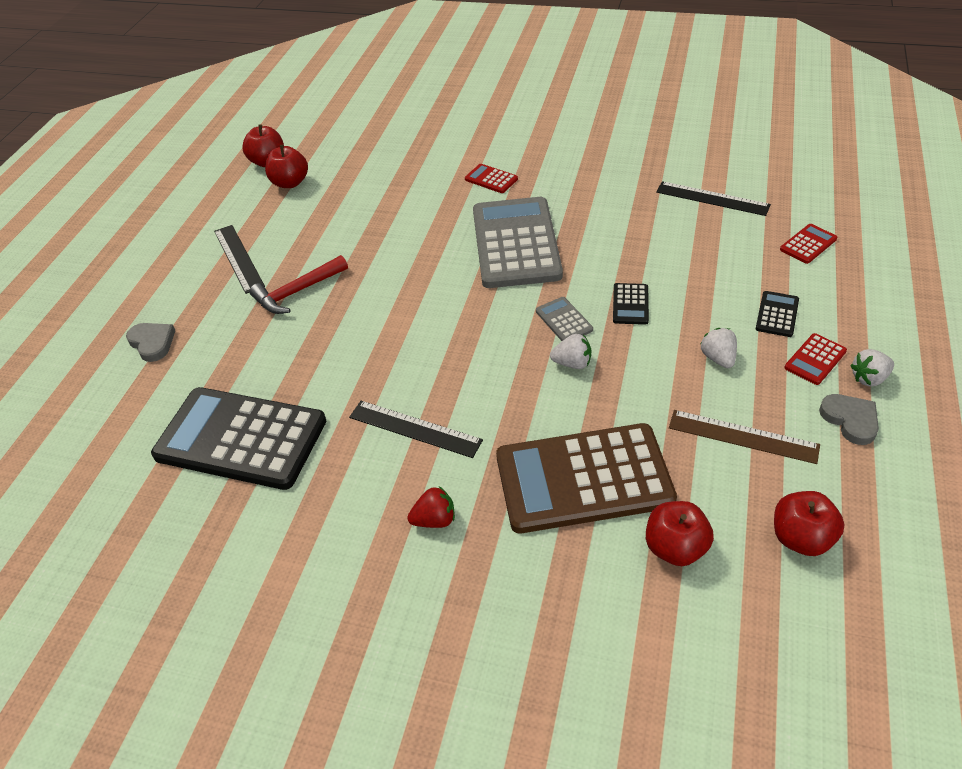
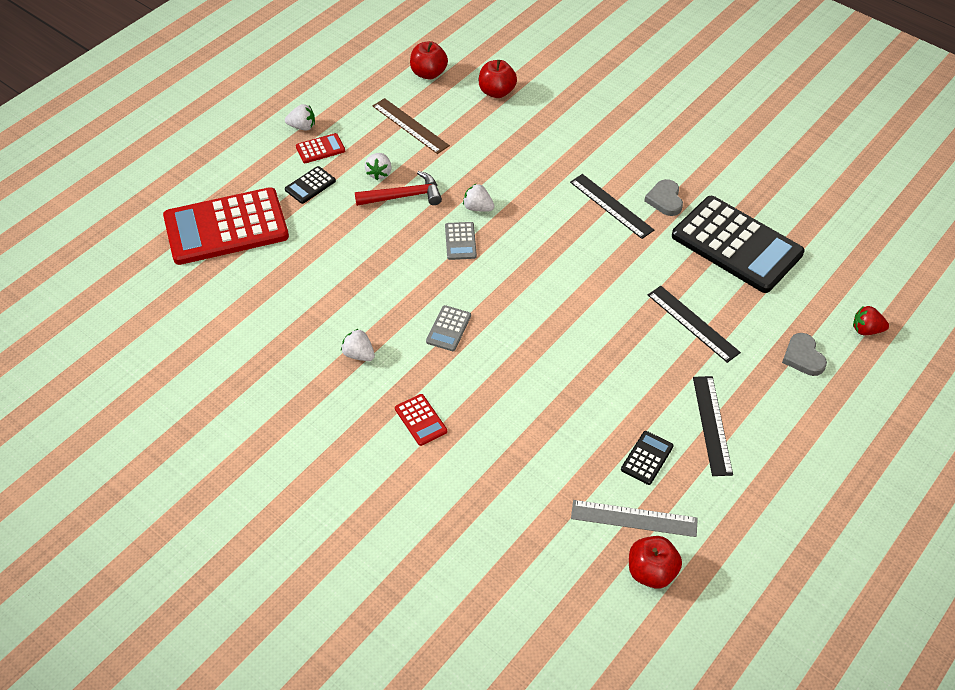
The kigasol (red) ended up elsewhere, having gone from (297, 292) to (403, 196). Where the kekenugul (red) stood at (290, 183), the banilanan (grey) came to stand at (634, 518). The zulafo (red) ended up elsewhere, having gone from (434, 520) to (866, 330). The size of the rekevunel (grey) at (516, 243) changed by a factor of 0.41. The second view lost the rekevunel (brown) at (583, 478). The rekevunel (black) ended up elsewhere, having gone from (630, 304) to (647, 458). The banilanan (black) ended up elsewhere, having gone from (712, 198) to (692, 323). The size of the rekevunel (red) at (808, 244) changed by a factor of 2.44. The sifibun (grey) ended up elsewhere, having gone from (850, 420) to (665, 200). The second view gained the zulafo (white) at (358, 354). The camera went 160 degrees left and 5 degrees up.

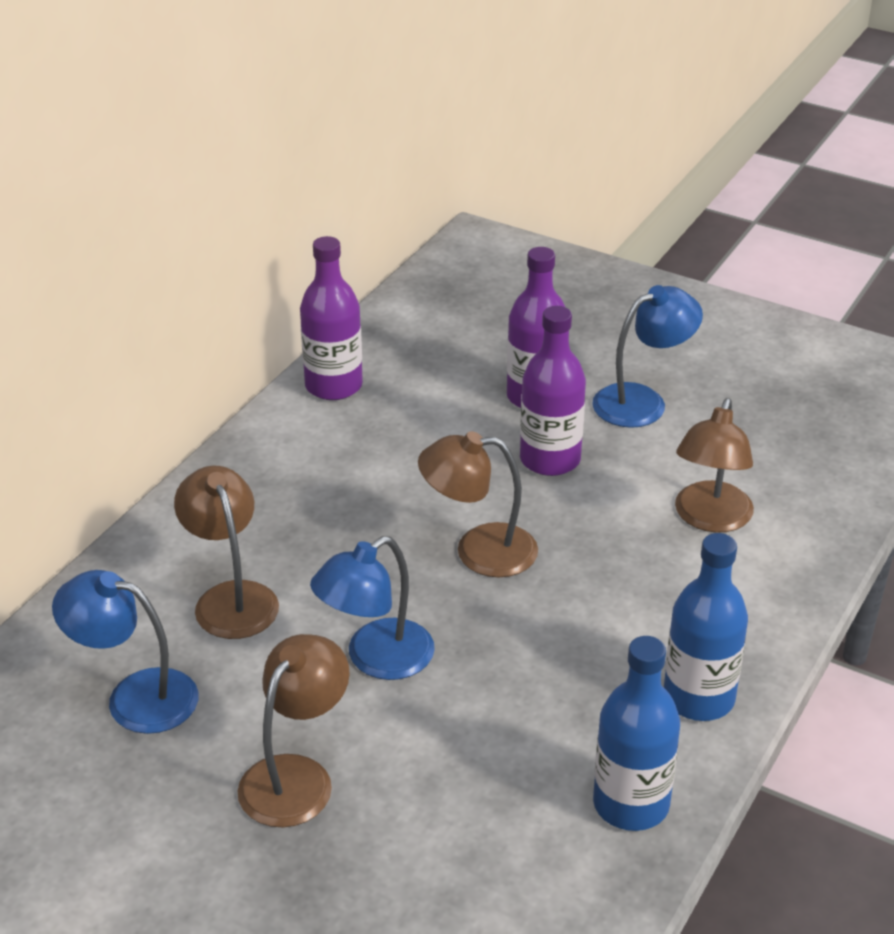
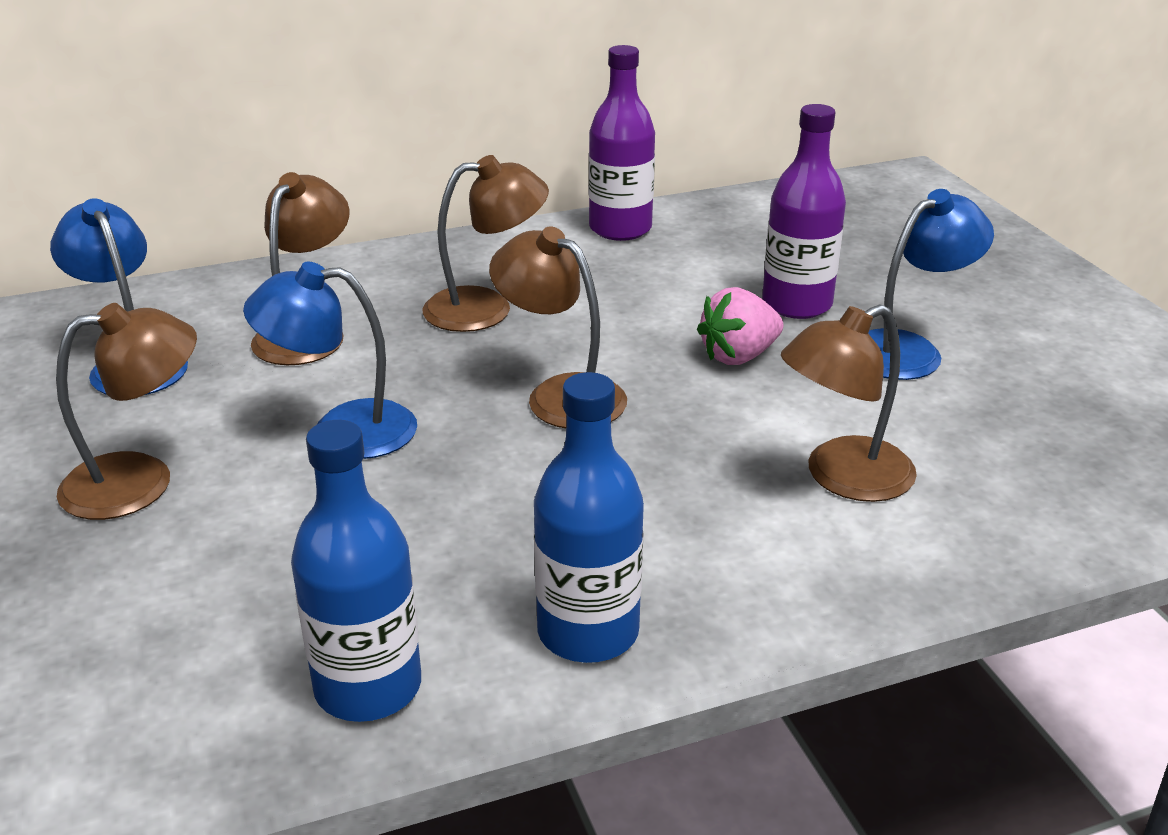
Where the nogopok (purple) stood at (550, 459), the zulafo (pink) came to stand at (738, 356). The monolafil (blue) at (642, 401) ended up facing another way, 45 degrees counterclockwise from before. The second view gained the monolafil (brown) at (486, 308). The camera went 40 degrees right and 5 degrees down.

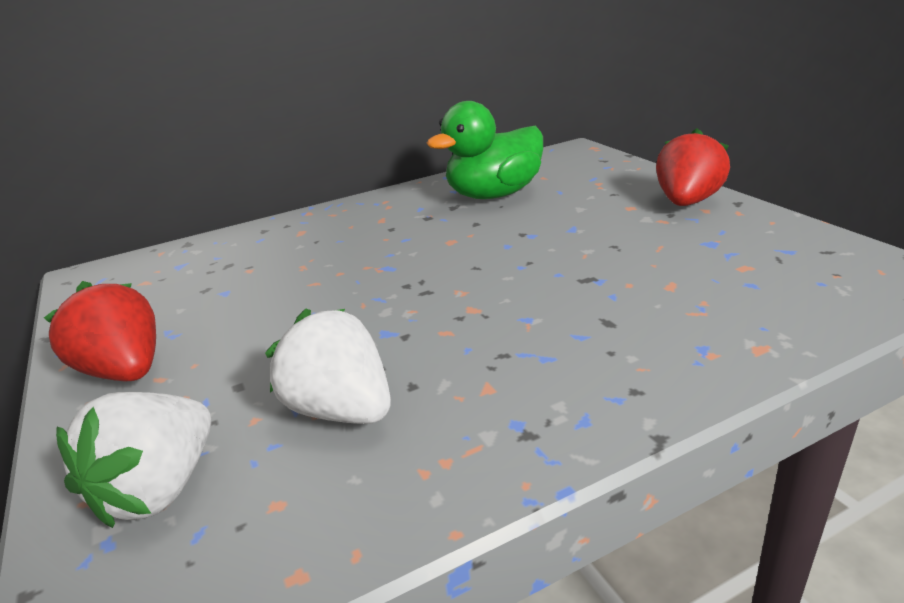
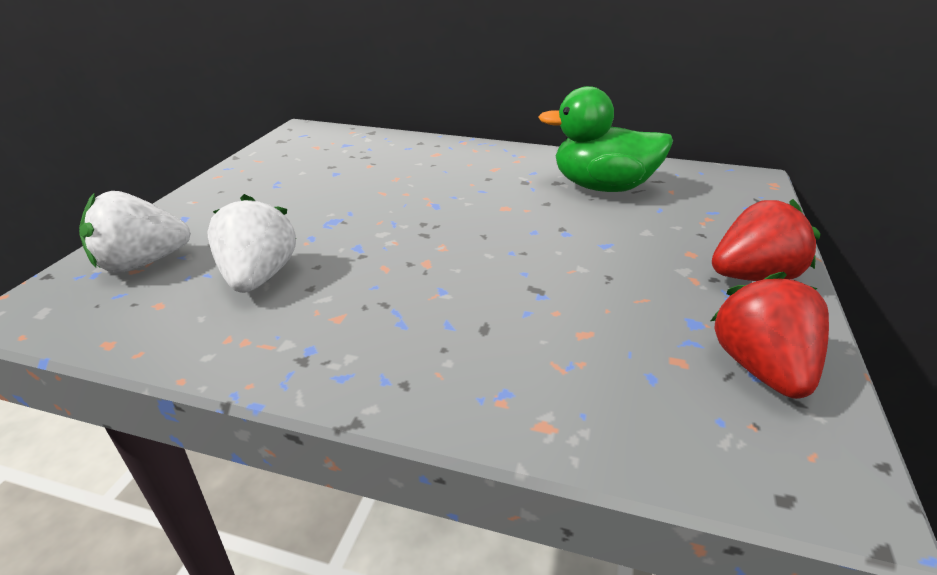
The zulafo (red) ended up elsewhere, having gone from (125, 371) to (760, 368). The camera went 40 degrees right and 5 degrees up.

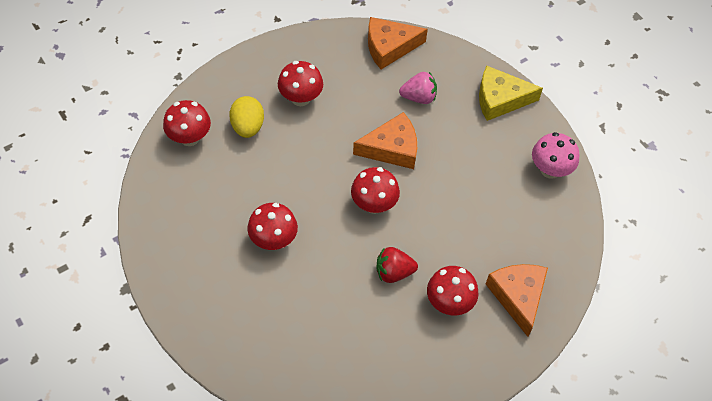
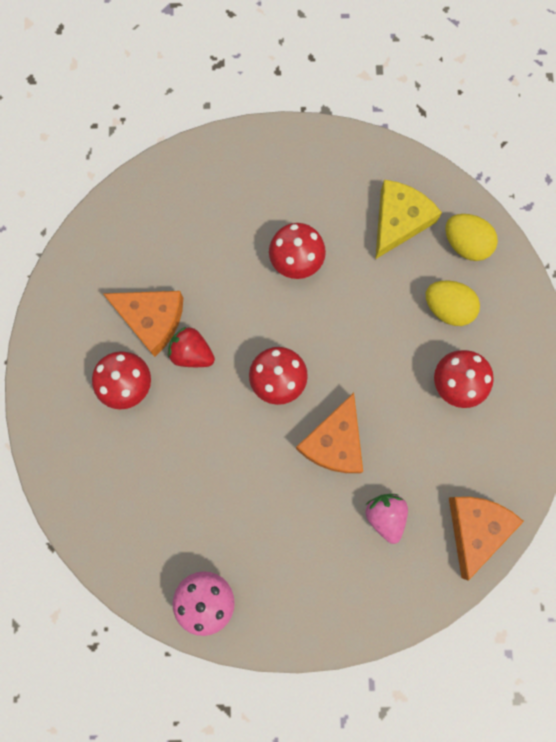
Where the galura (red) stood at (189, 137), the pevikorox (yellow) came to stand at (466, 244). The zulafo (red) at (393, 272) ended up facing another way, 90 degrees counterclockwise from before. The zulafo (pink) at (419, 97) ended up facing another way, 135 degrees clockwise from before. The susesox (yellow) ended up elsewhere, having gone from (500, 99) to (399, 221). The susesox (orange) ended up elsewhere, having gone from (518, 296) to (151, 319). The camera went 125 degrees right and 20 degrees up.

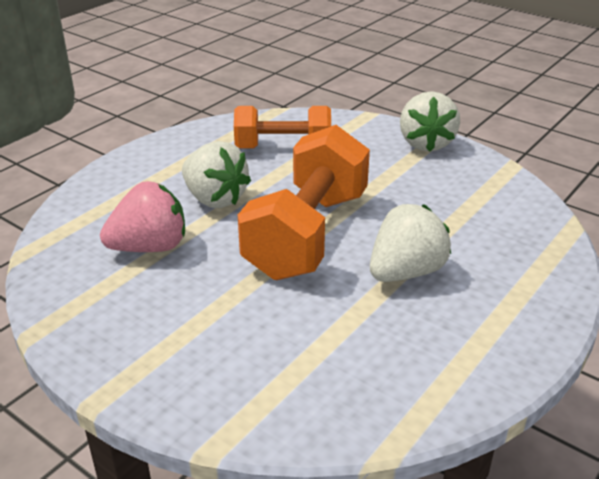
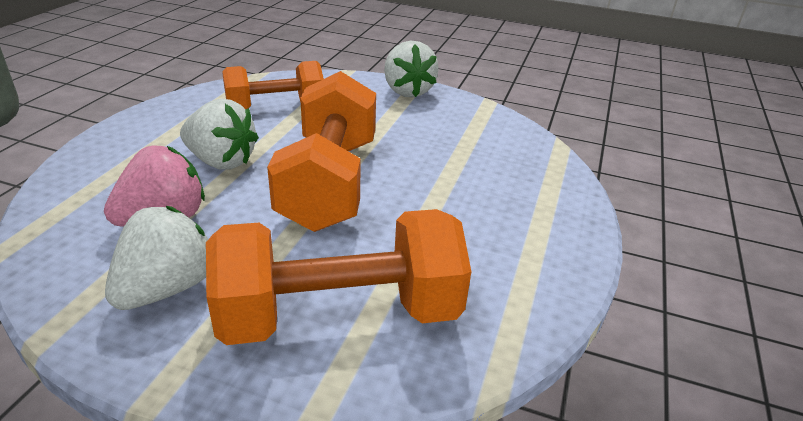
The zulafo (white) ended up elsewhere, having gone from (405, 272) to (167, 288). The second view gained the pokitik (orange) at (340, 314). The camera went 20 degrees left and 0 degrees up.

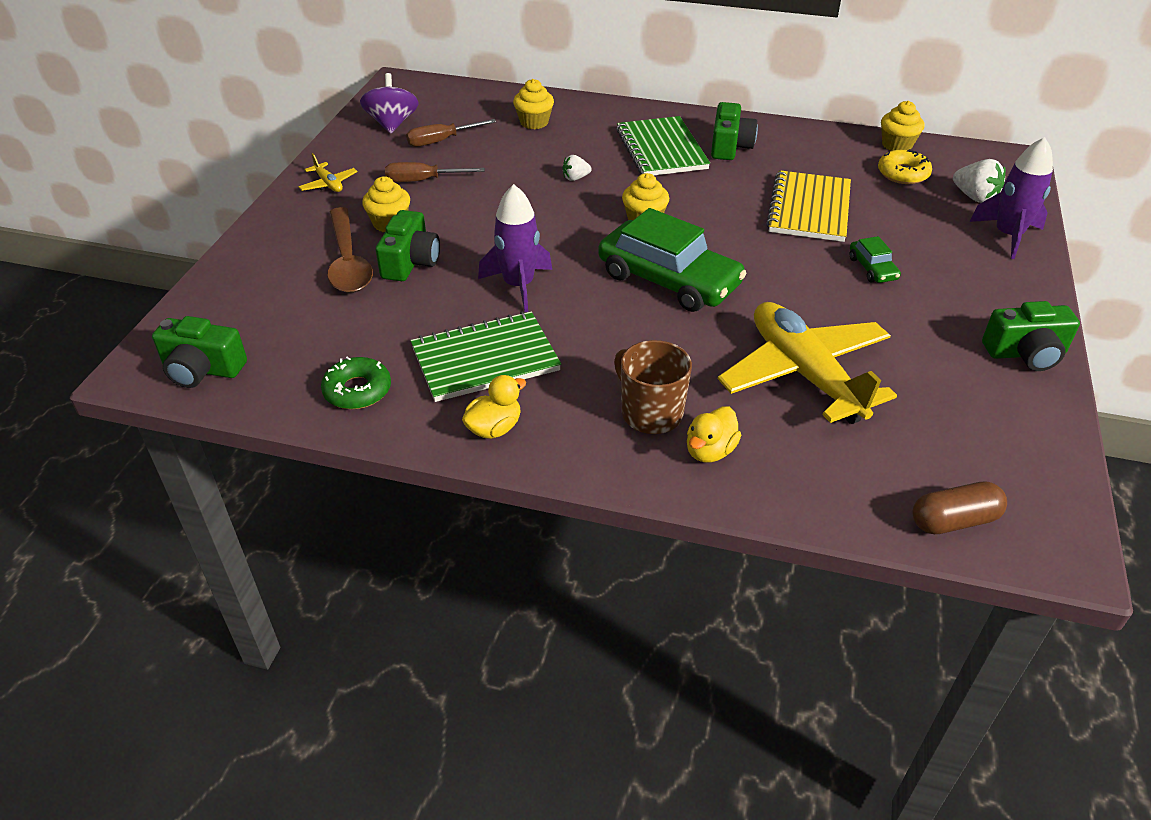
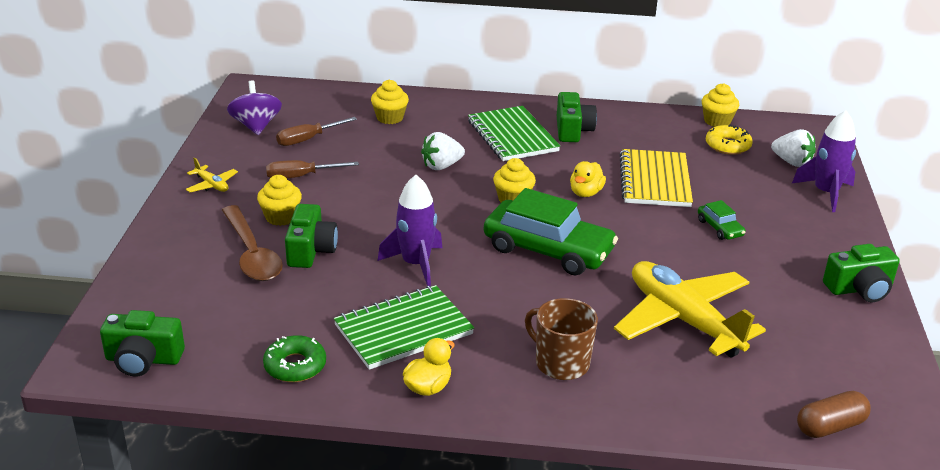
The size of the zulafo (white) at (575, 178) changed by a factor of 1.64. The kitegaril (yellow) ended up elsewhere, having gone from (710, 451) to (585, 193). The camera went 10 degrees left and 10 degrees down.

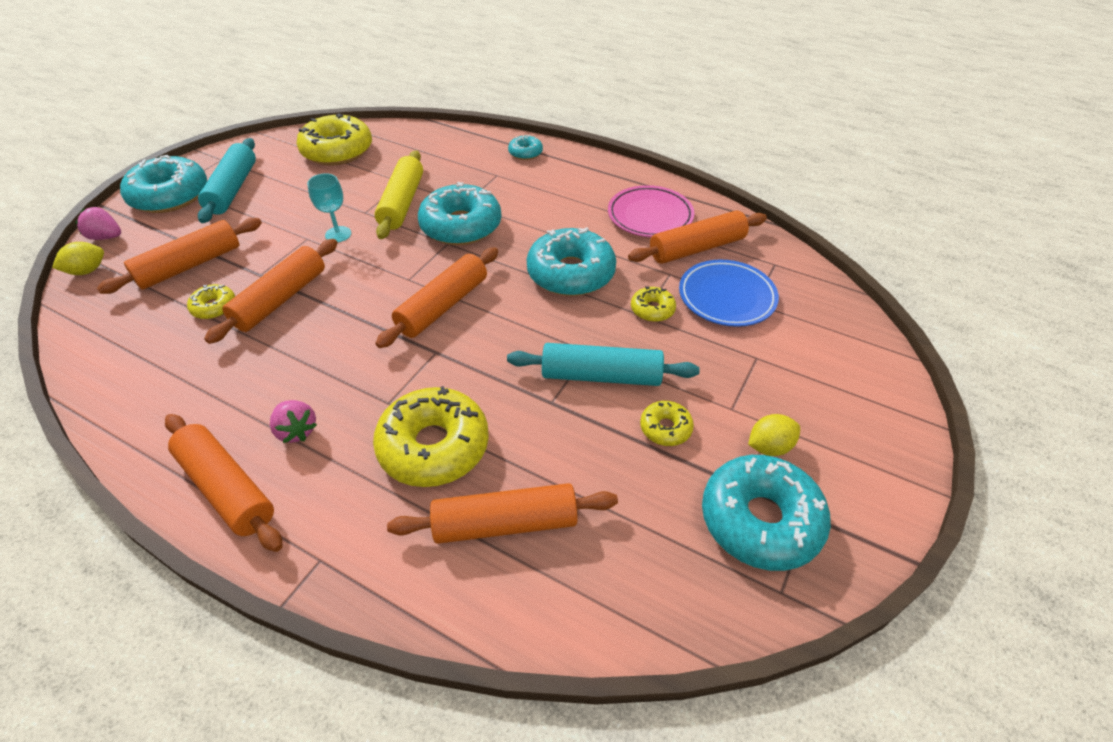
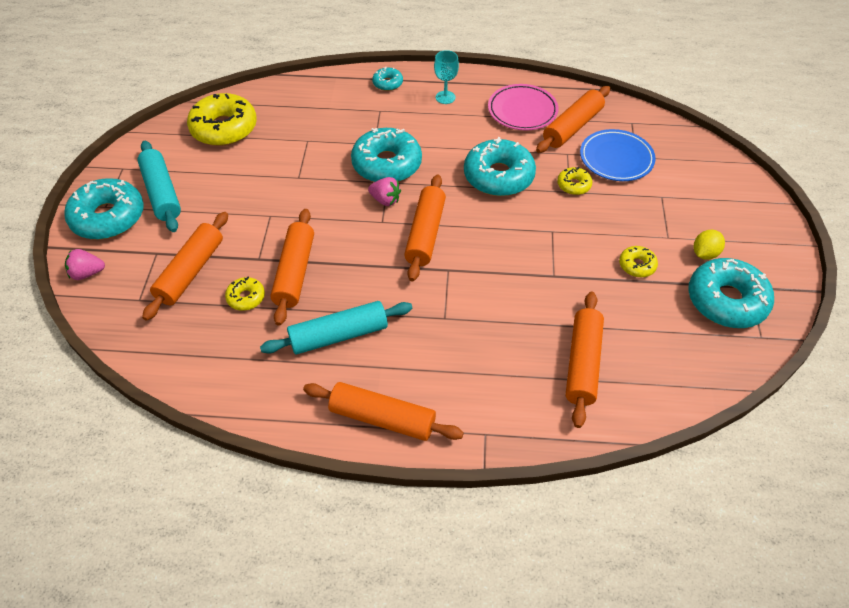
The second view lost the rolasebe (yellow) at (87, 271). The zulafo (pink) ended up elsewhere, having gone from (297, 431) to (385, 200). The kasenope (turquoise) ended up elsewhere, having gone from (338, 234) to (445, 97). The second view lost the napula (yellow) at (434, 446). The second view lost the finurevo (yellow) at (402, 203). The finurevo (orange) at (505, 523) ended up facing another way, 45 degrees counterclockwise from before. The finurevo (turquoise) ended up elsewhere, having gone from (601, 375) to (338, 335). The camera went 25 degrees left and 5 degrees up.

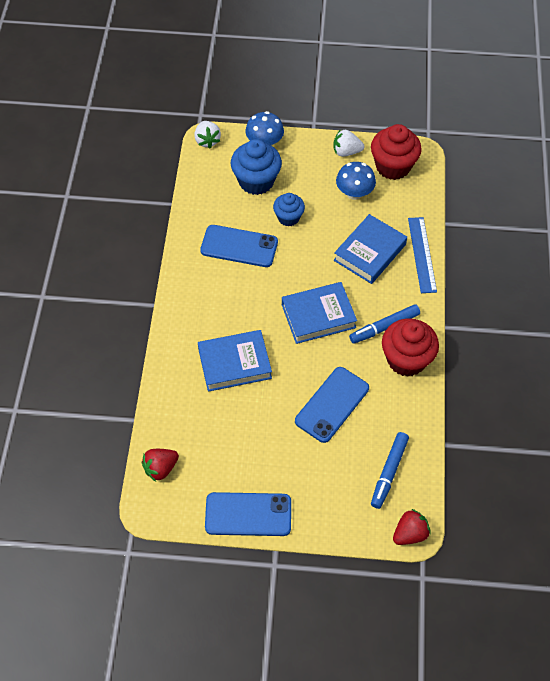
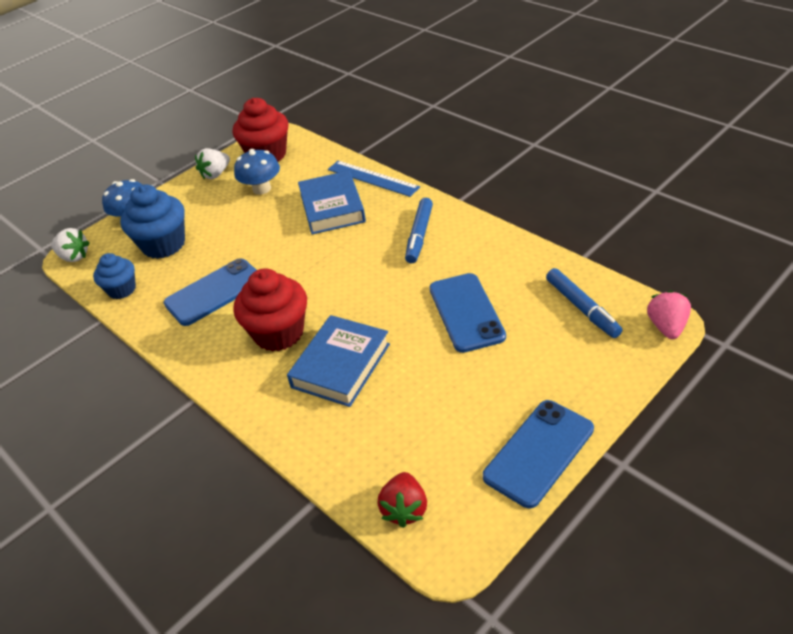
The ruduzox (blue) ended up elsewhere, having gone from (288, 217) to (122, 289). The second view lost the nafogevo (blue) at (318, 316). The ruduzox (red) ended up elsewhere, having gone from (406, 359) to (279, 333). What was the zulafo (red) at (410, 534) turned into the zulafo (pink) at (666, 327). The camera went 45 degrees left and 15 degrees down.

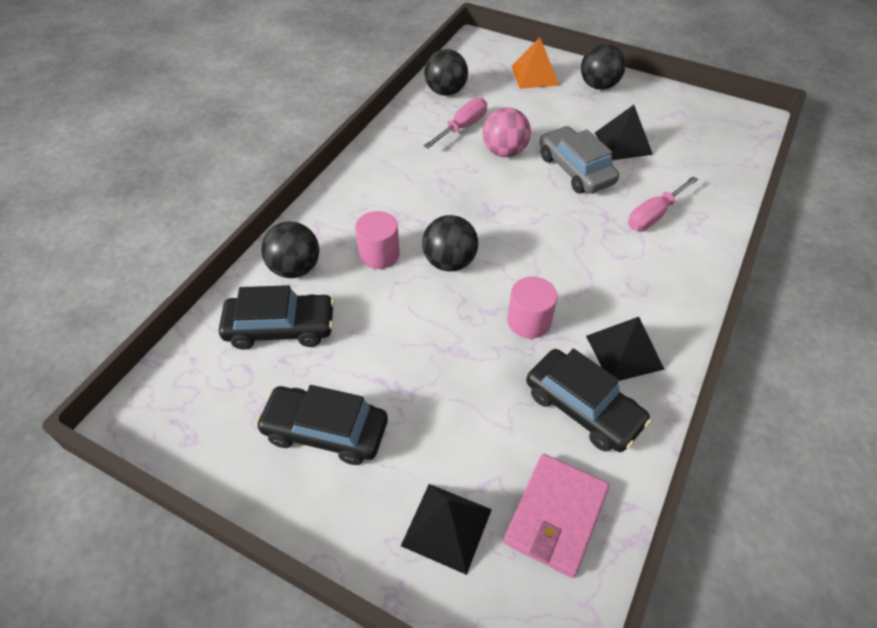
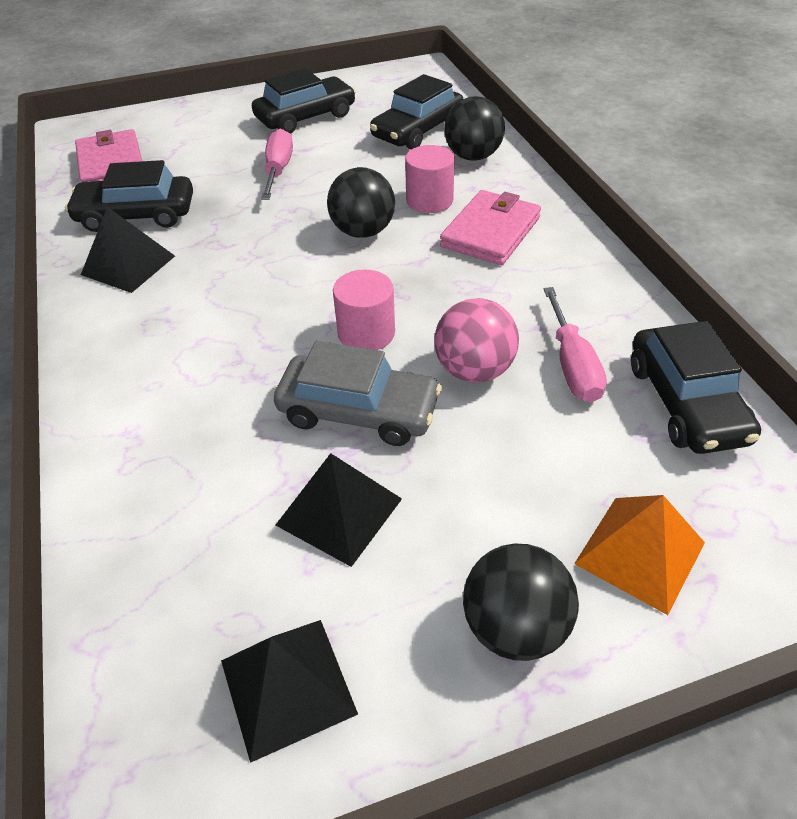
The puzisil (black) ended up elsewhere, having gone from (446, 527) to (287, 686). Where the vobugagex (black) stood at (446, 91), the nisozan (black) came to stand at (686, 402). The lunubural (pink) ended up elsewhere, having gone from (529, 321) to (366, 333). The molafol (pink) ended up elsewhere, having gone from (654, 215) to (278, 170). The second view gained the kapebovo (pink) at (490, 232). The camera went 135 degrees right and 5 degrees down.

